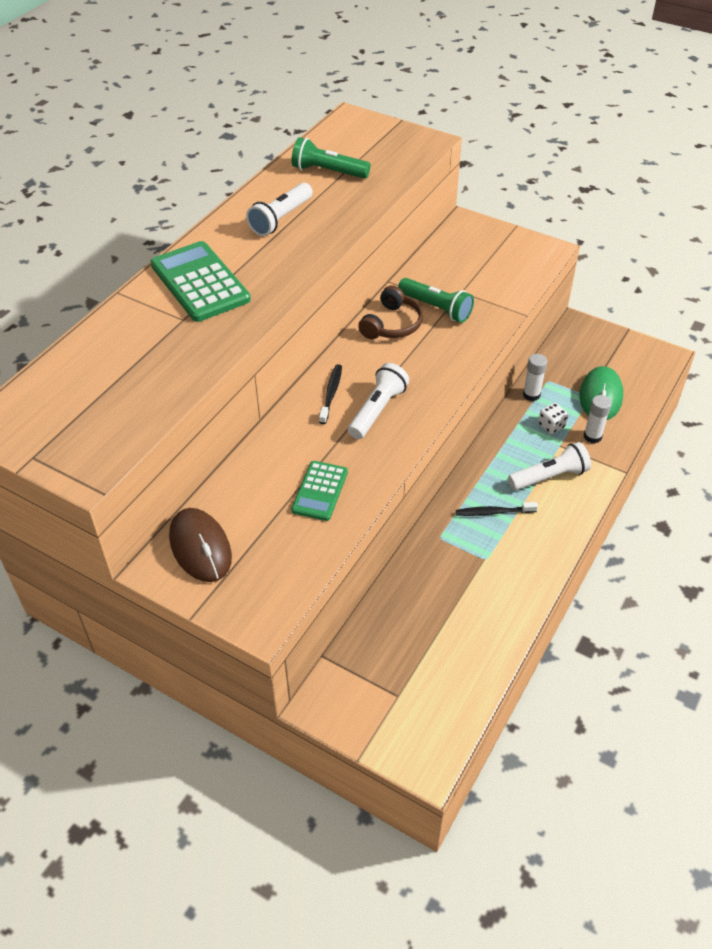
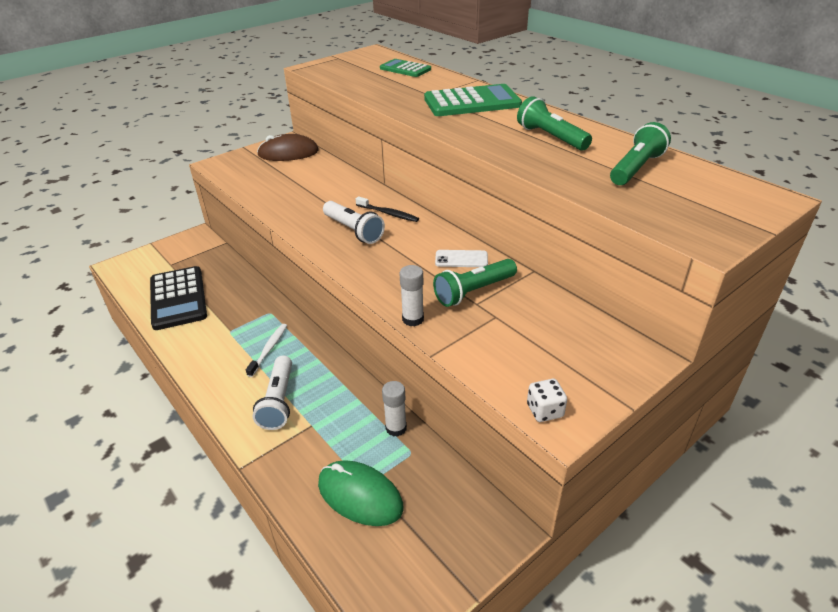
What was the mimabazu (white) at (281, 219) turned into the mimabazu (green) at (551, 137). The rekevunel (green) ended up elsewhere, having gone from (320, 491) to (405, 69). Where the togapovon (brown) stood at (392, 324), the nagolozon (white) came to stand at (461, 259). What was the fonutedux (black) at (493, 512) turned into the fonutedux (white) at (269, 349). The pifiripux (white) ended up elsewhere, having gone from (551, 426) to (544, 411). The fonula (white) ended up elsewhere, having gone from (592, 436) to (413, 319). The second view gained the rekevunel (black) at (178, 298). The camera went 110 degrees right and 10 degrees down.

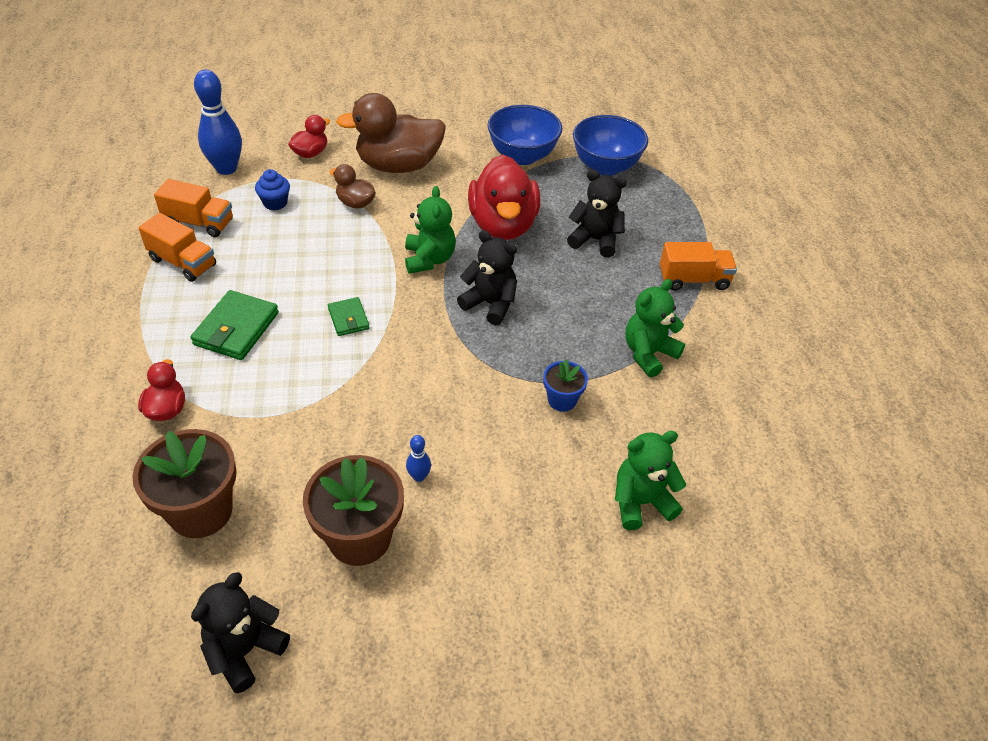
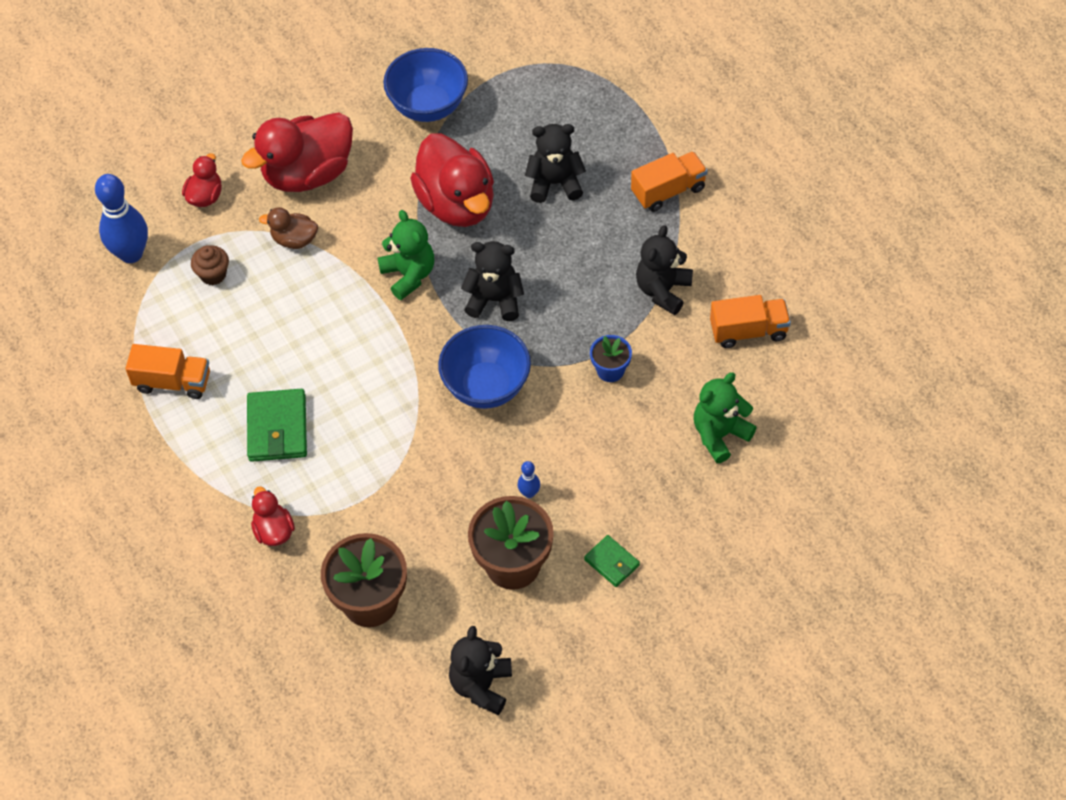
The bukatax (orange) ended up elsewhere, having gone from (199, 223) to (748, 331). What was the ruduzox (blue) at (275, 203) turned into the ruduzox (brown) at (213, 274). The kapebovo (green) ended up elsewhere, having gone from (348, 319) to (612, 562). What was the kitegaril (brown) at (398, 166) turned into the kitegaril (red) at (308, 174). The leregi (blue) ended up elsewhere, having gone from (605, 167) to (486, 386). What was the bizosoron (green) at (648, 353) turned into the bizosoron (black) at (663, 290). The camera went 20 degrees left and 10 degrees up.

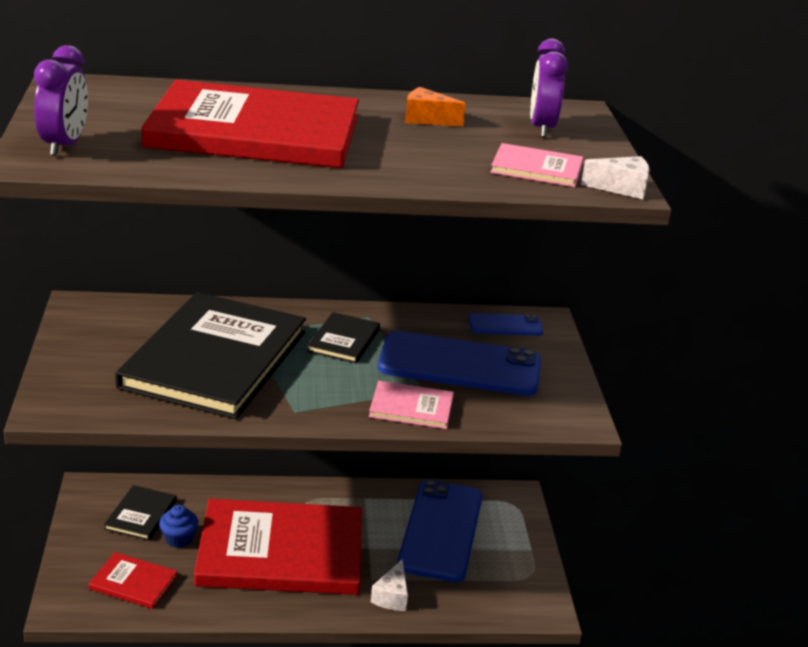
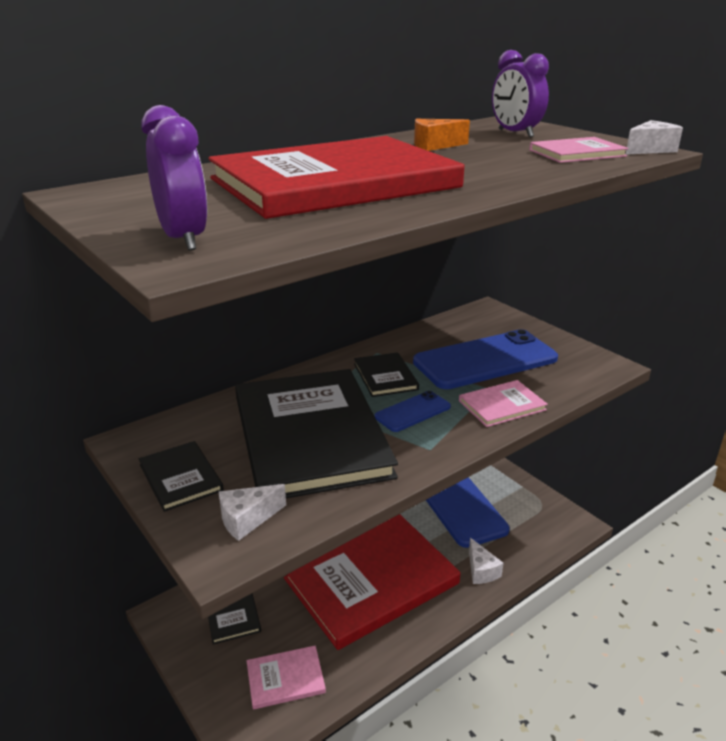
What was the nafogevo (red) at (133, 582) turned into the nafogevo (pink) at (285, 678). The second view lost the ruduzox (blue) at (179, 539). The nagolozon (blue) ended up elsewhere, having gone from (505, 325) to (413, 412). The second view gained the nafogevo (black) at (180, 477). The second view gained the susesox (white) at (247, 519). The camera went 30 degrees left and 0 degrees up.

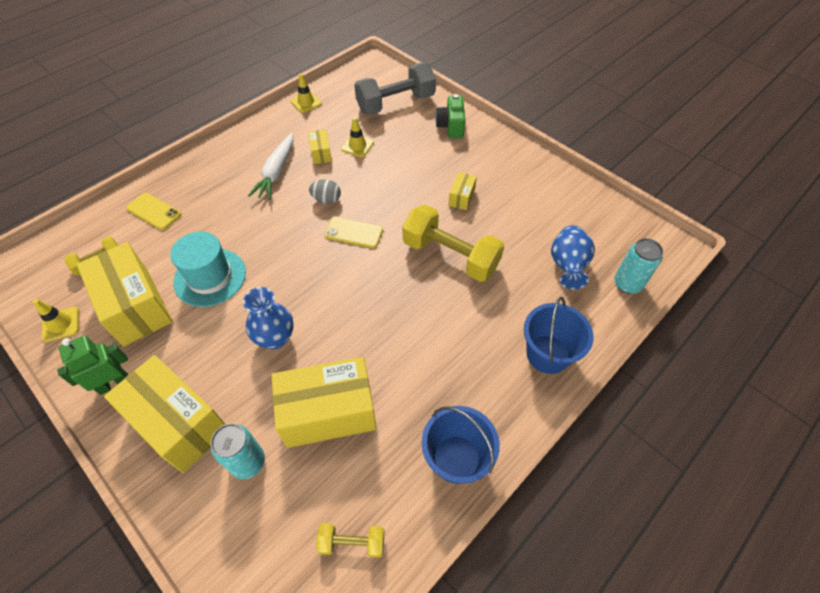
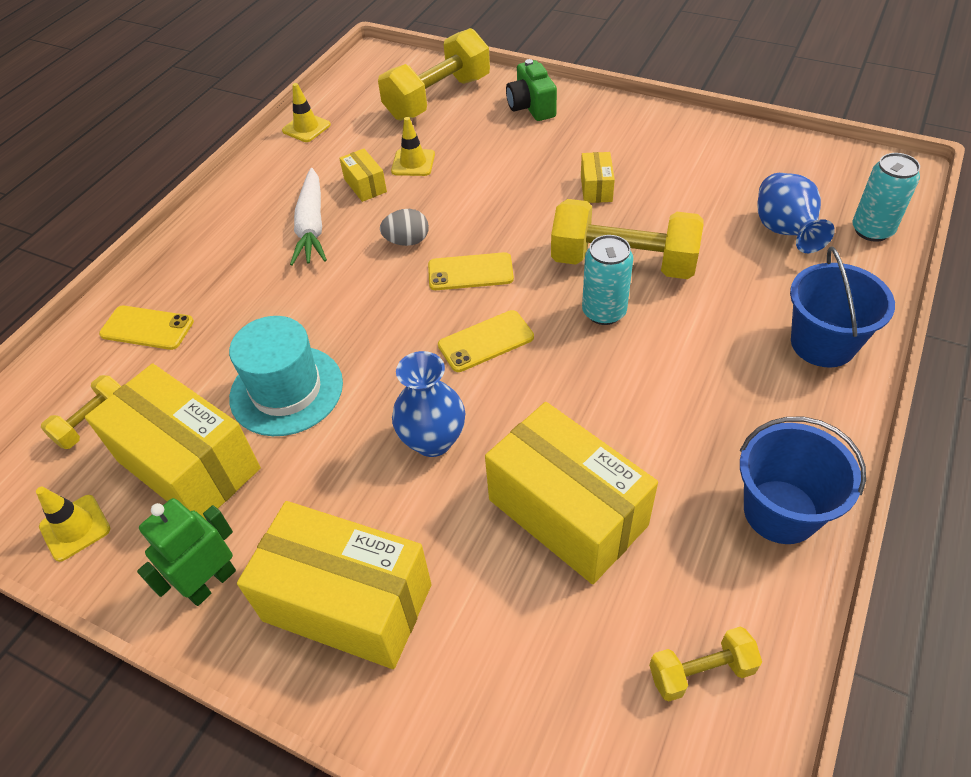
The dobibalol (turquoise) ended up elsewhere, having gone from (248, 462) to (604, 312). The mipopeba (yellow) at (328, 412) ended up facing another way, 75 degrees clockwise from before. What was the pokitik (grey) at (395, 103) turned into the pokitik (yellow) at (438, 98). The second view gained the nagolozon (yellow) at (486, 341). The camera went 15 degrees left and 5 degrees down.

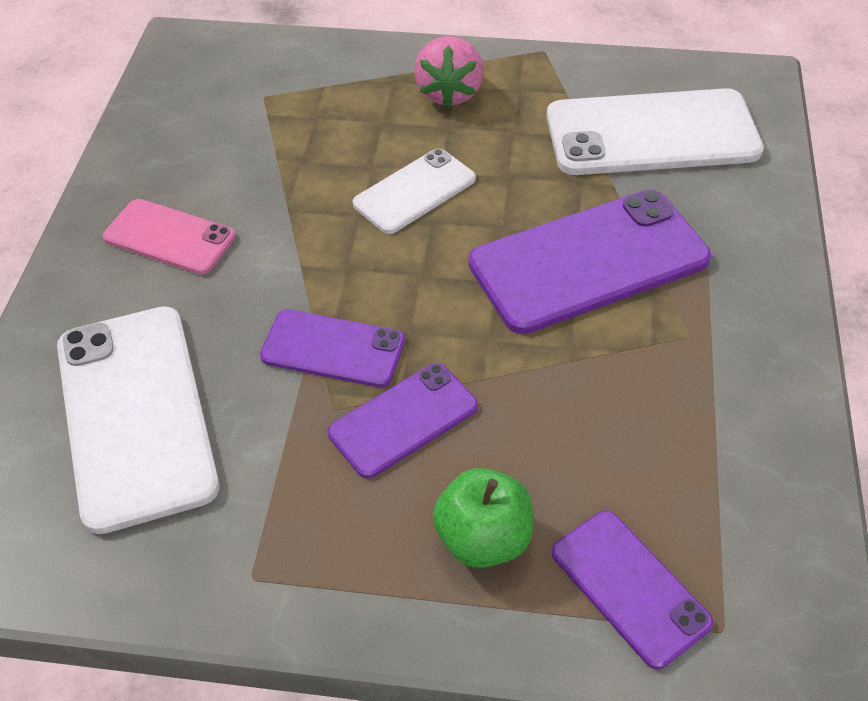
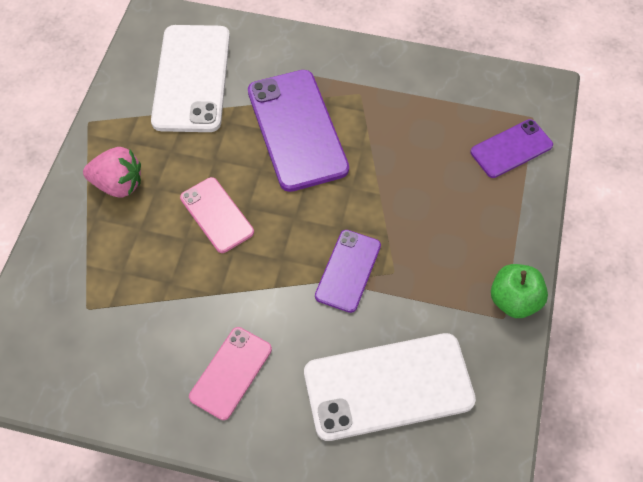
The second view lost the nagolozon (purple) at (403, 420). What was the nagolozon (white) at (414, 191) turned into the nagolozon (pink) at (217, 215). The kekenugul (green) ended up elsewhere, having gone from (483, 538) to (514, 300). The camera went 85 degrees left and 10 degrees up.

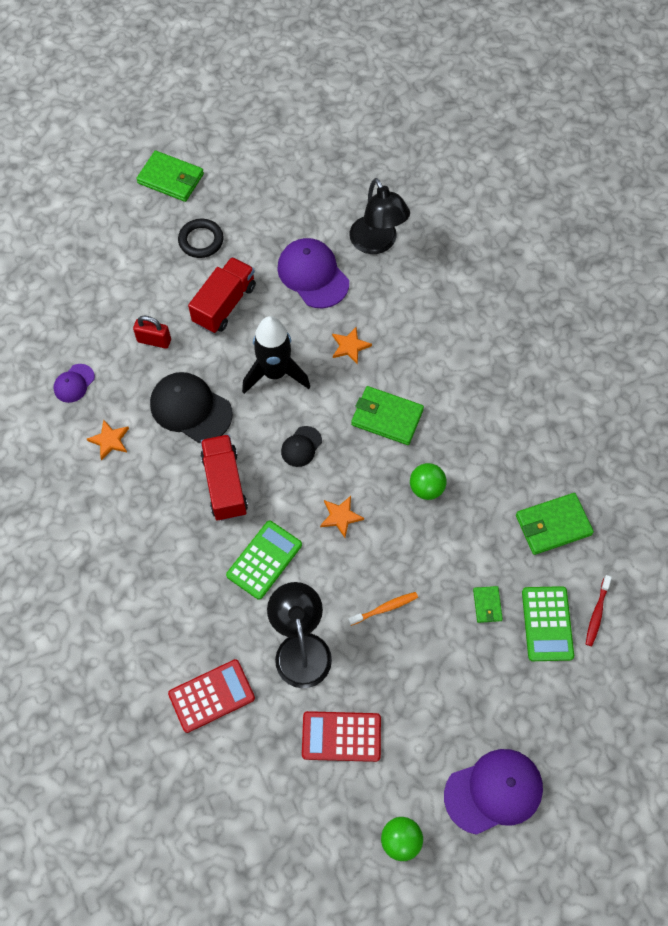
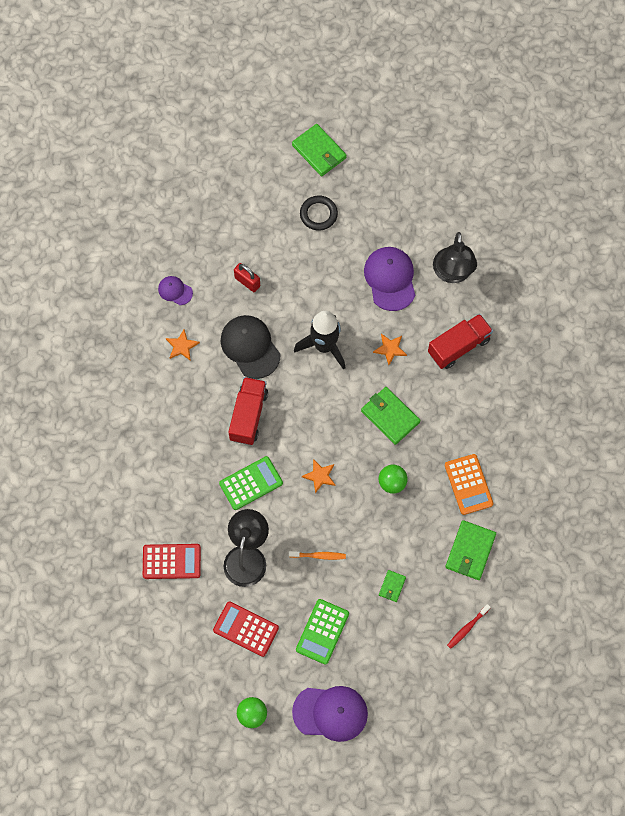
The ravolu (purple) at (74, 383) ended up facing another way, 60 degrees clockwise from before. The bukatax (red) ended up elsewhere, having gone from (224, 304) to (458, 346). The second view lost the ravolu (black) at (301, 446). The kapebovo (green) at (553, 525) ended up facing another way, 75 degrees counterclockwise from before. The rekevunel (green) ended up elsewhere, having gone from (547, 624) to (322, 631). The second view gained the rekevunel (orange) at (468, 484). The camera went 25 degrees right and 5 degrees up.

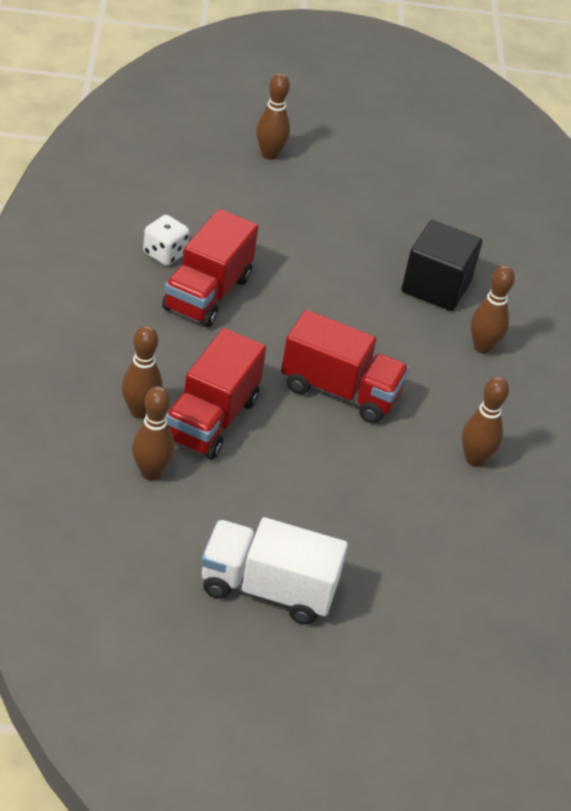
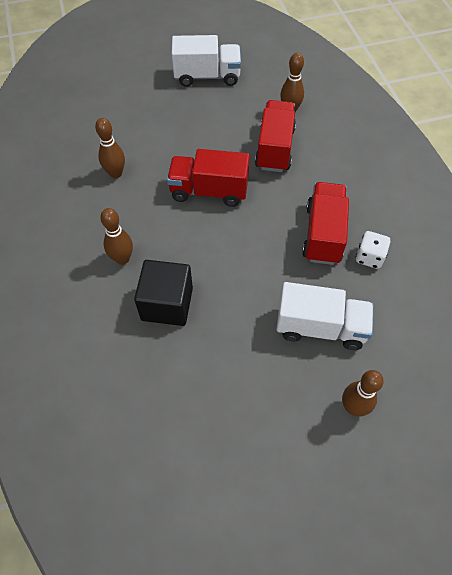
The second view lost the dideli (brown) at (140, 411). The second view gained the bukatax (white) at (320, 327). The camera went 170 degrees right and 15 degrees up.

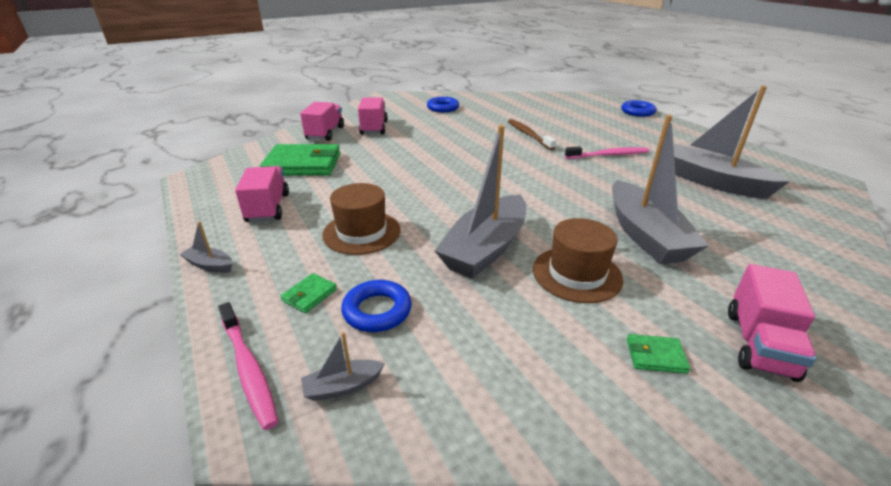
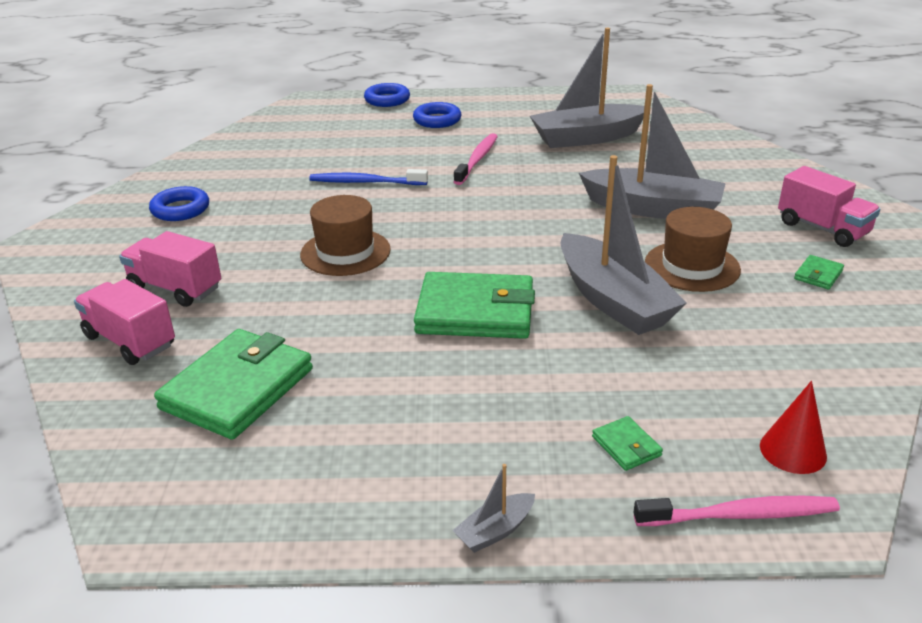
The second view lost the bukatax (pink) at (268, 208). Where the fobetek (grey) stood at (342, 386), the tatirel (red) came to stand at (793, 451). The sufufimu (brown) ended up elsewhere, having gone from (362, 232) to (345, 252). The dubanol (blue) ended up elsewhere, having gone from (377, 311) to (437, 120). What was the fonutedux (brown) at (529, 135) turned into the fonutedux (blue) at (366, 182). The second view gained the kapebovo (green) at (475, 312). The camera went 60 degrees left and 0 degrees up.

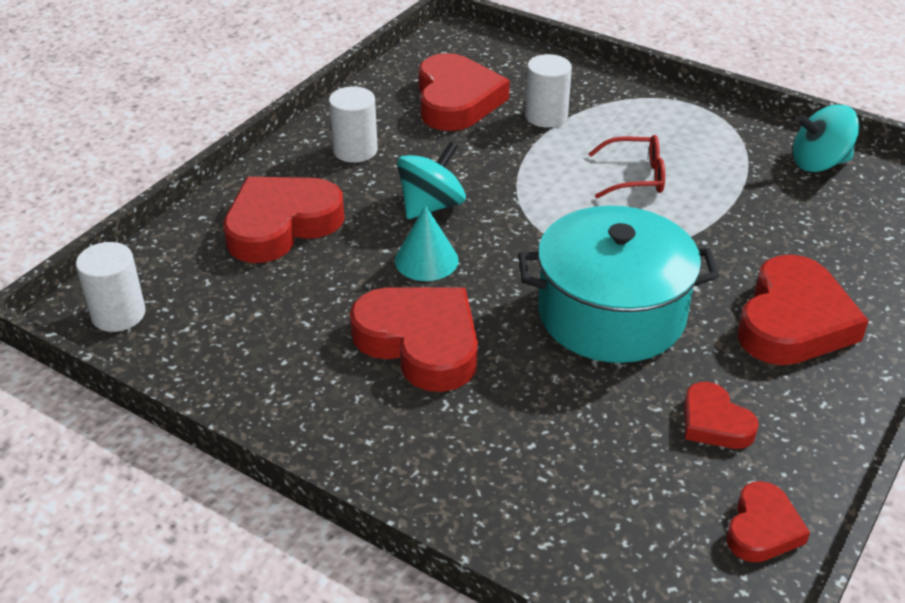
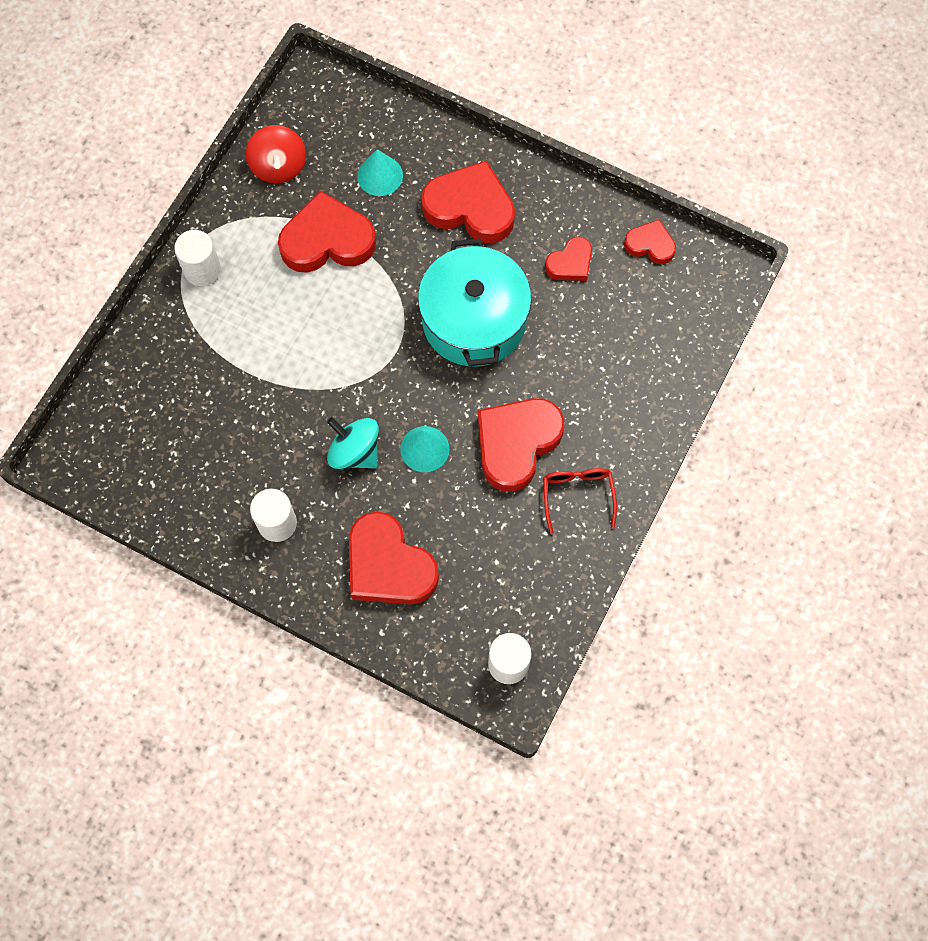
The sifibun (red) ended up elsewhere, having gone from (456, 100) to (327, 240). The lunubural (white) ended up elsewhere, having gone from (546, 116) to (202, 270). The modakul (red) ended up elsewhere, having gone from (635, 177) to (577, 495). What was the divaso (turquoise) at (819, 163) turned into the divaso (red) at (278, 166). The second view gained the tatirel (turquoise) at (380, 175). The camera went 95 degrees left and 30 degrees up.

